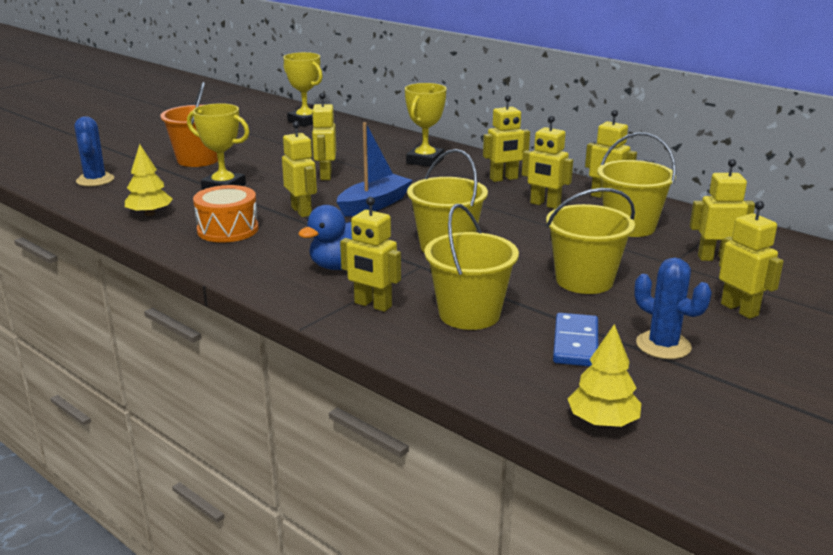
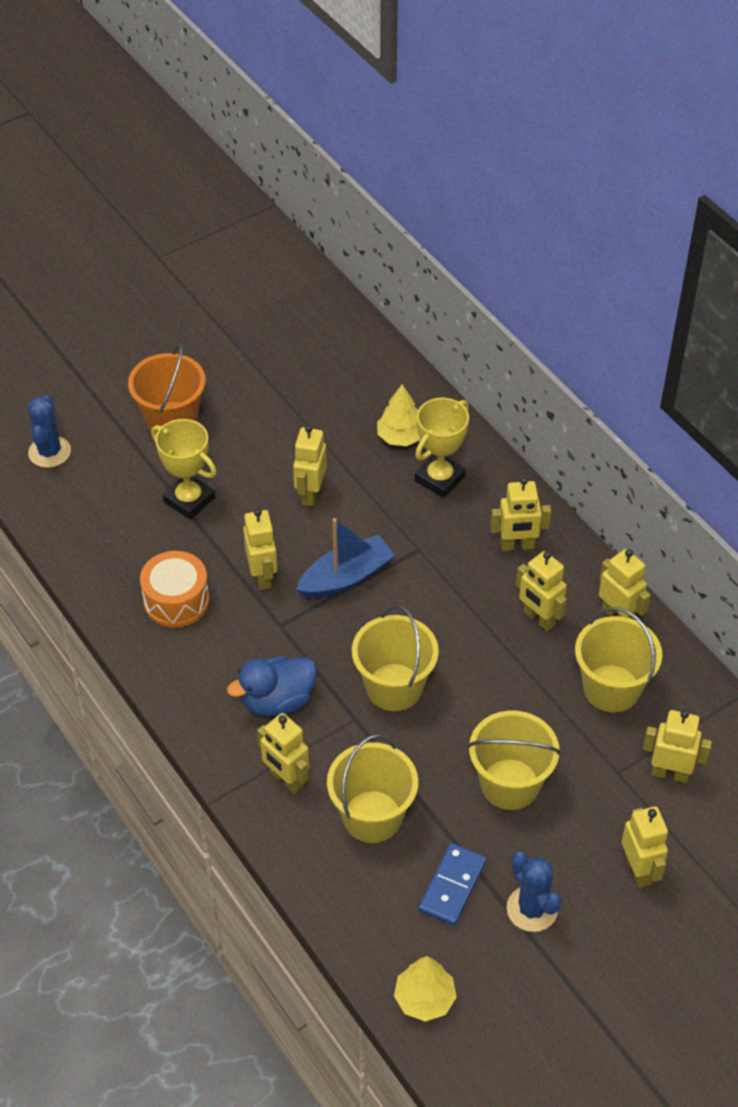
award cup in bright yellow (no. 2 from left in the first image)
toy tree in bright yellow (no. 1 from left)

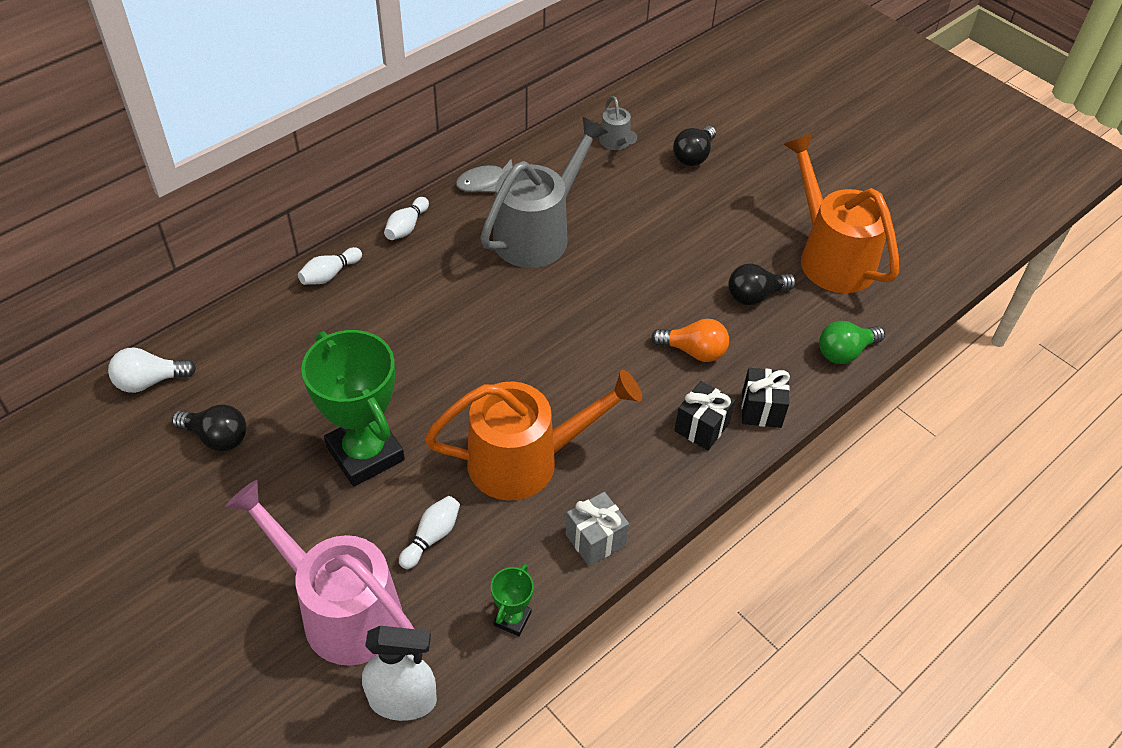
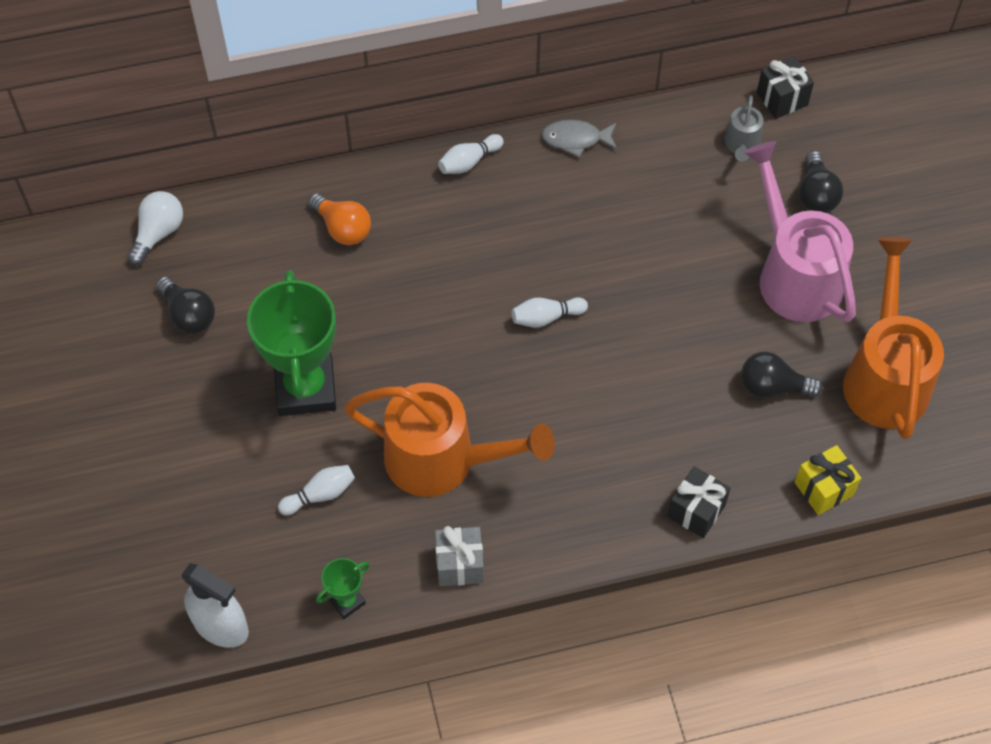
watering can in ash-grey (no. 1 from left in the first image)
light bulb in black (no. 3 from left)
bowling pin in snow-white (no. 3 from left)
light bulb in bright orange
present in bright yellow
light bulb in snow-white
present in black (no. 2 from left)
watering can in rosy

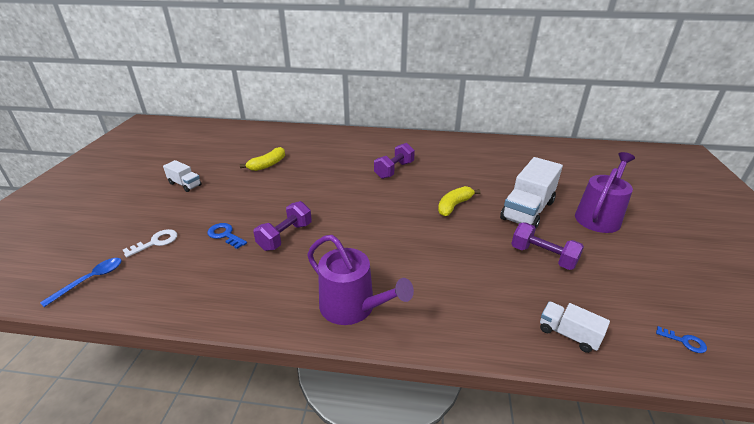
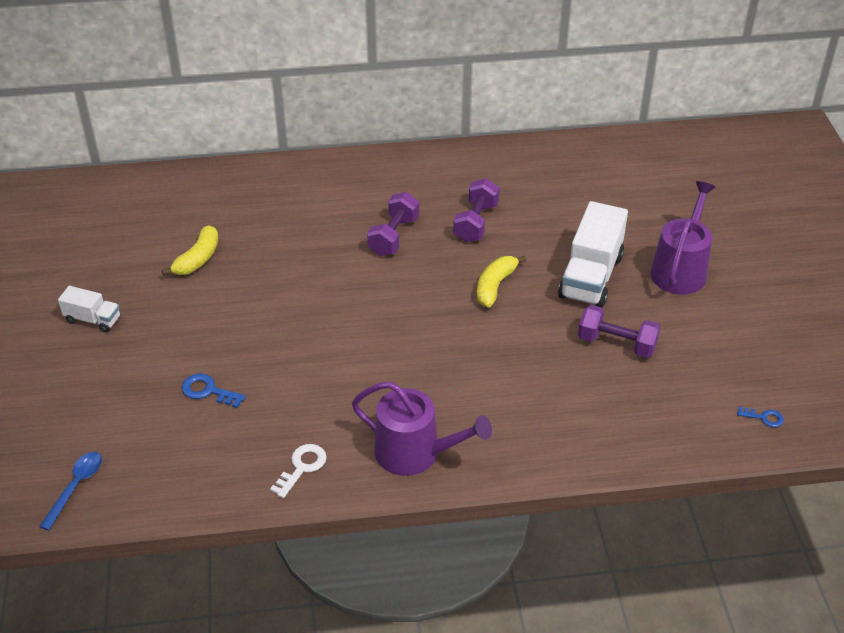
dumbbell in purple (no. 2 from left)
door key in snow-white
toy truck in snow-white (no. 3 from left in the first image)

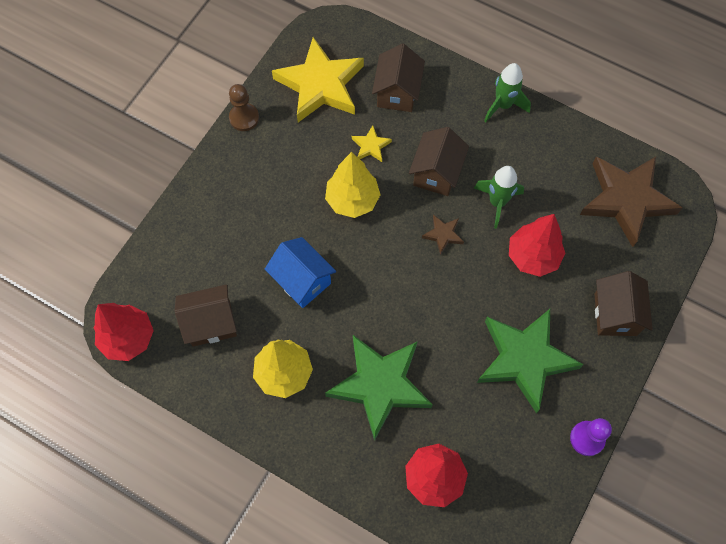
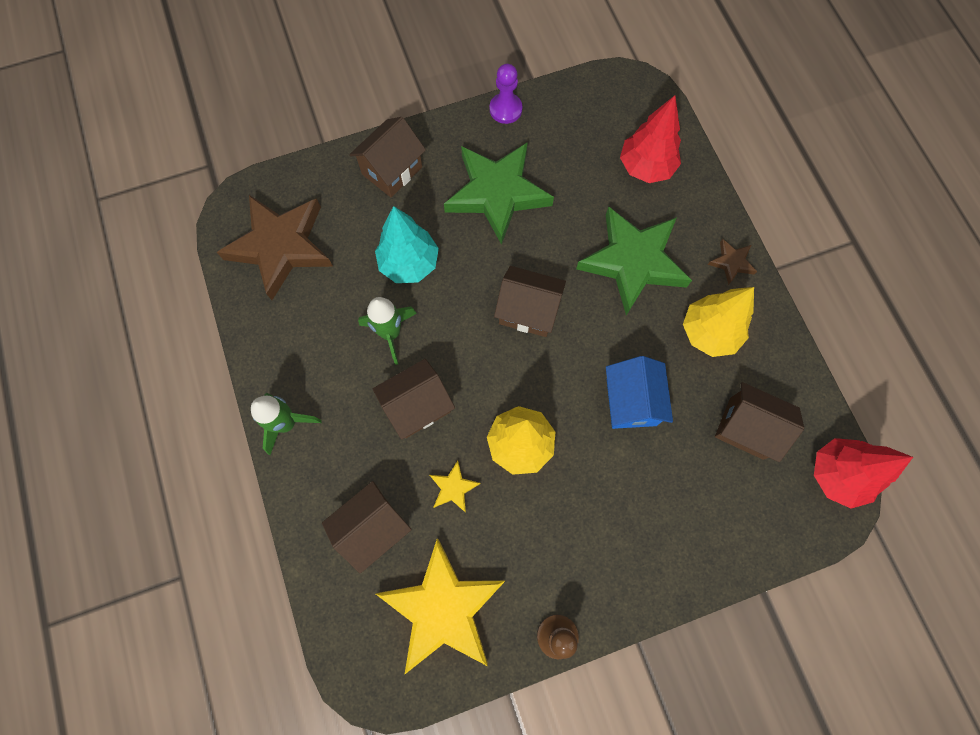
five-pointed star in brown (no. 2 from left)
toy tree in turquoise
cottage in brown (no. 4 from left)

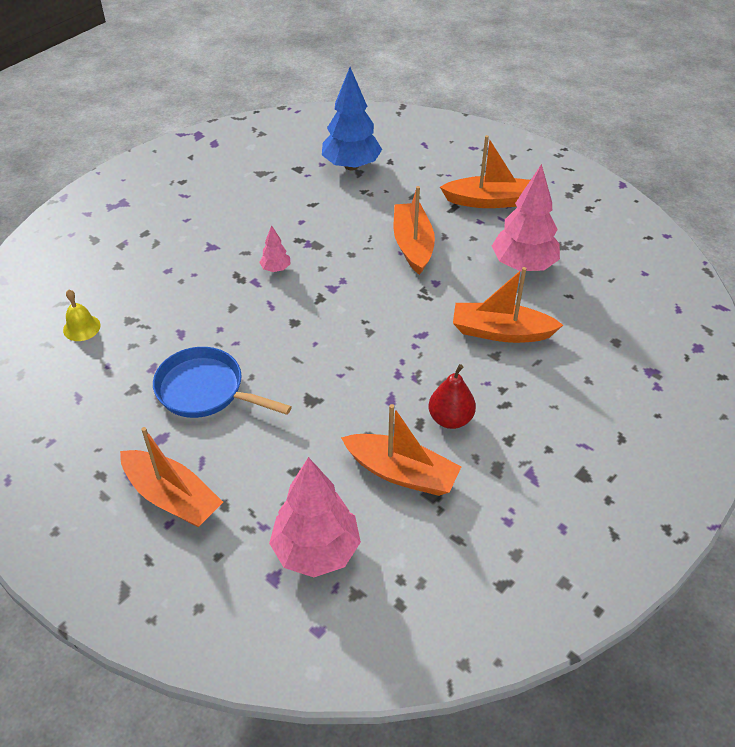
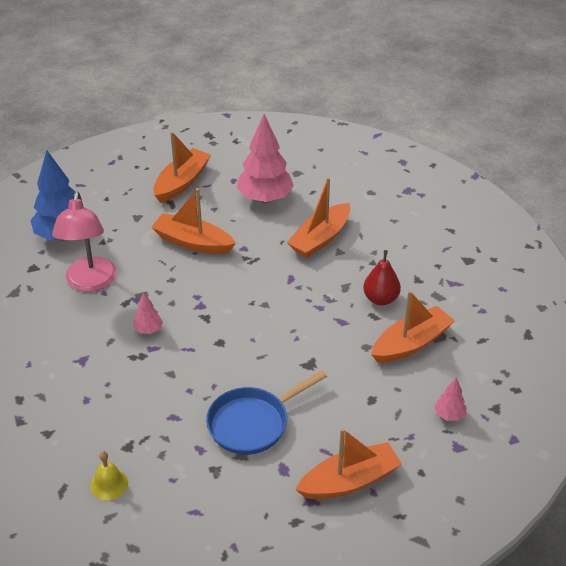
toy tree in rosy (no. 3 from left)
reading lamp in rosy

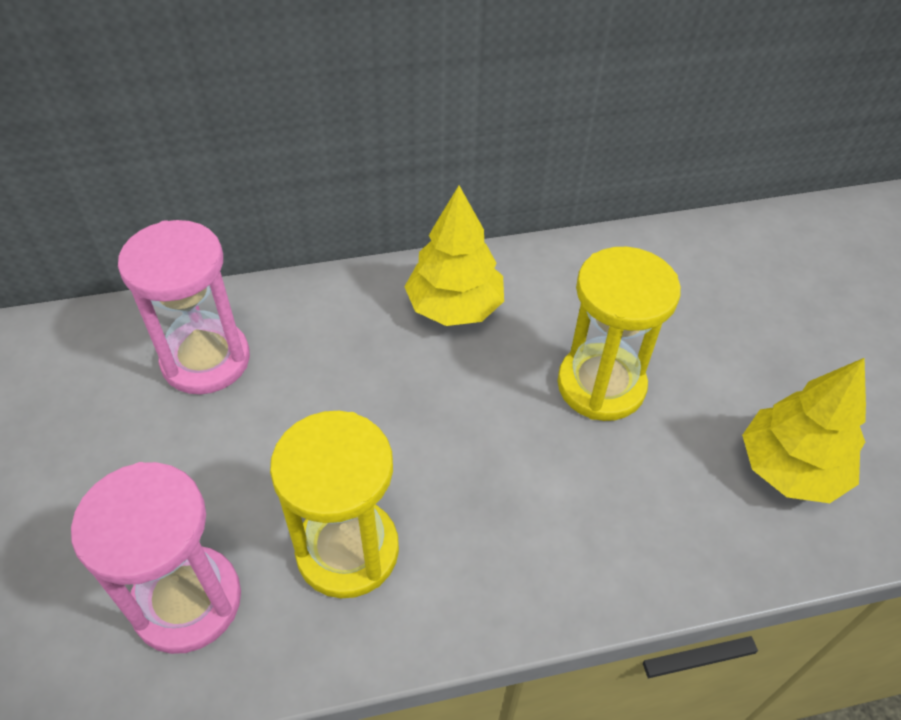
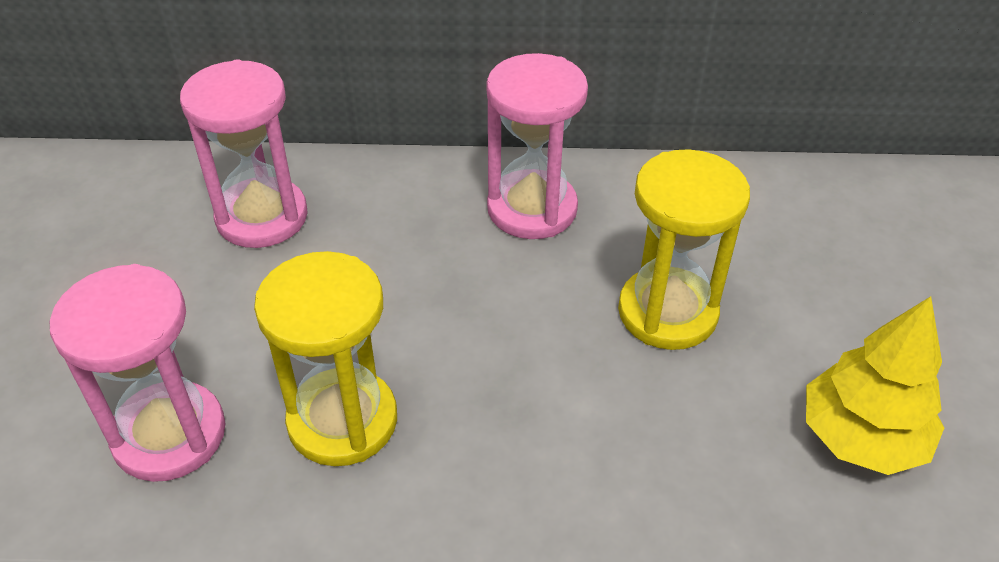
sand timer in rosy (no. 3 from left)

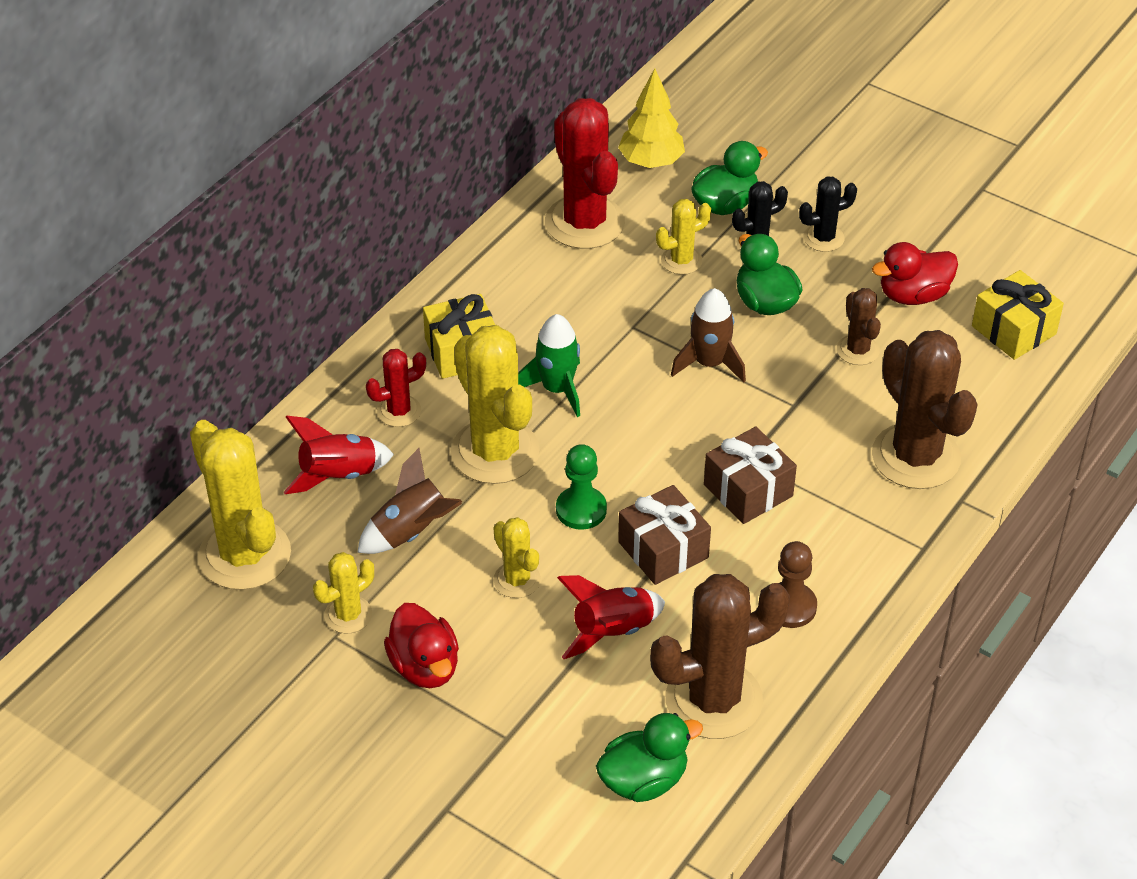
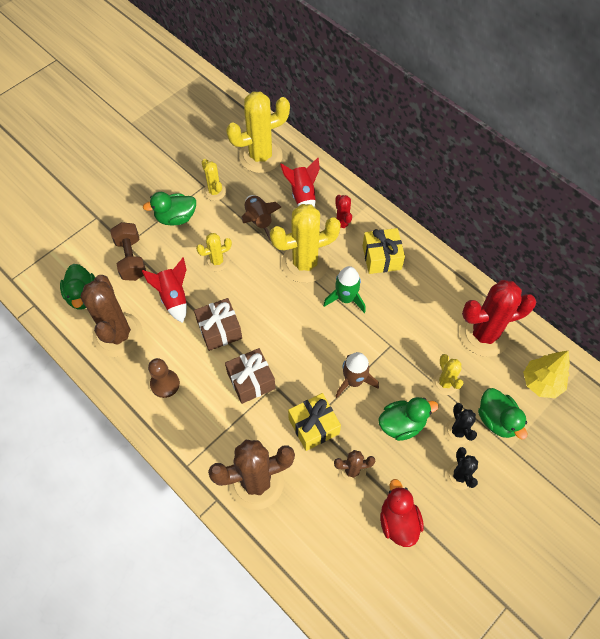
present in bright yellow (no. 1 from left)
chess pawn in emerald
rubber duck in emerald (no. 2 from left)
dumbbell in brown

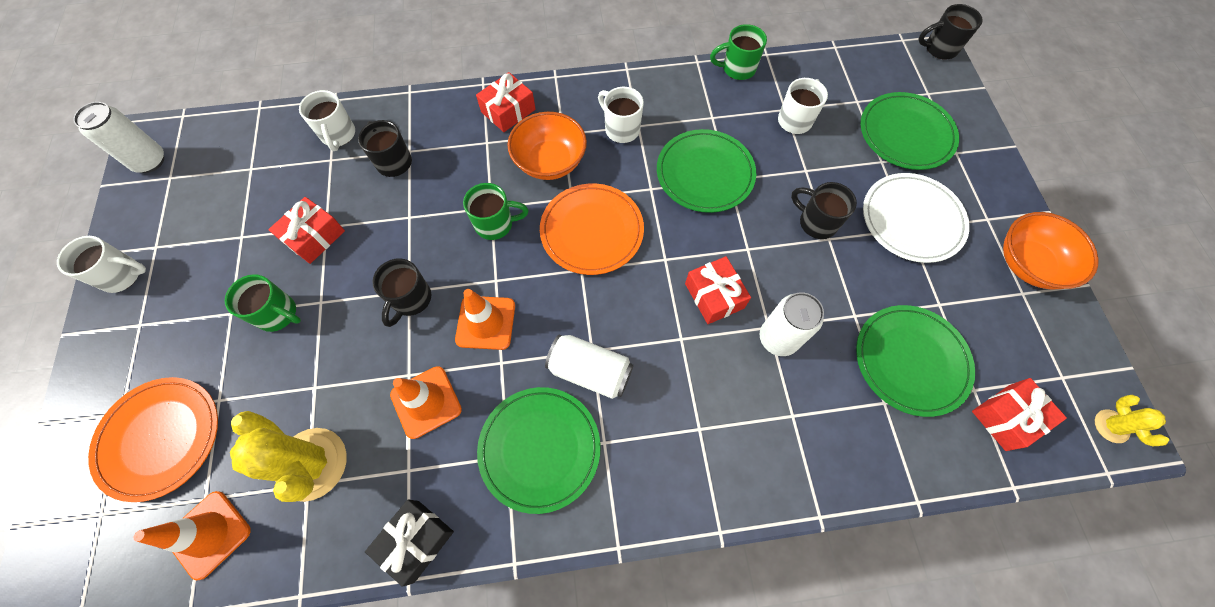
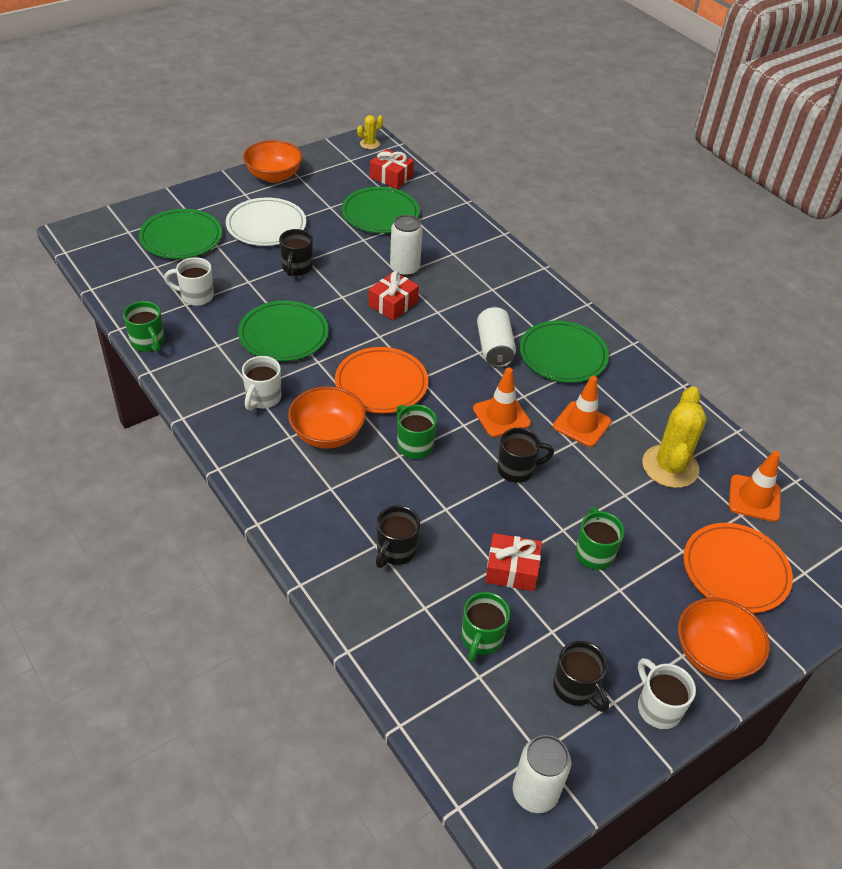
tea mug in black (no. 4 from left)
present in crimson (no. 2 from left in the first image)
tea mug in snow-white (no. 2 from left in the first image)
present in black
tea mug in emerald (no. 3 from left)
deep dish in bright orange (no. 3 from left)

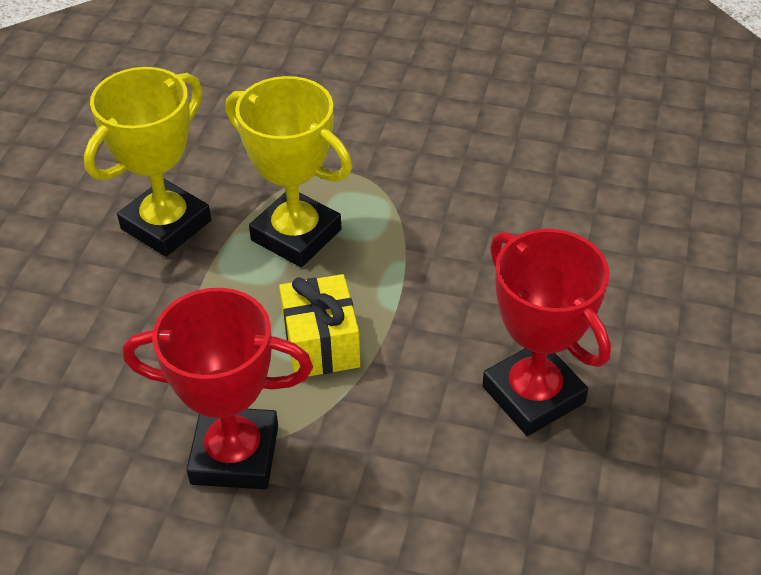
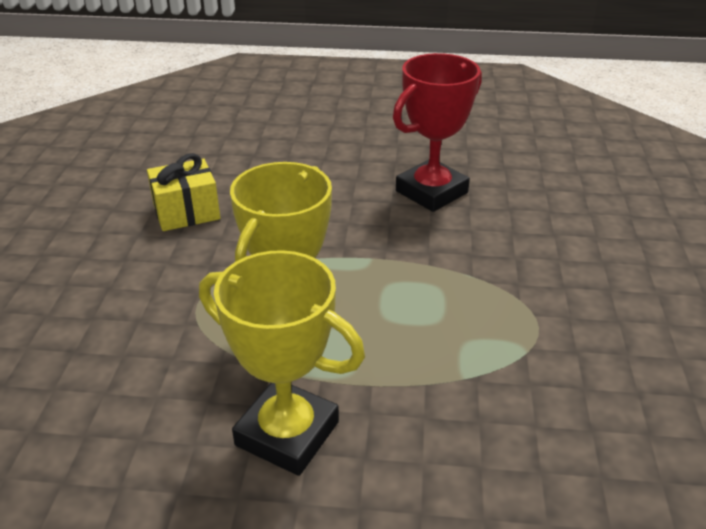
present in bright yellow
award cup in crimson (no. 1 from left in the first image)

